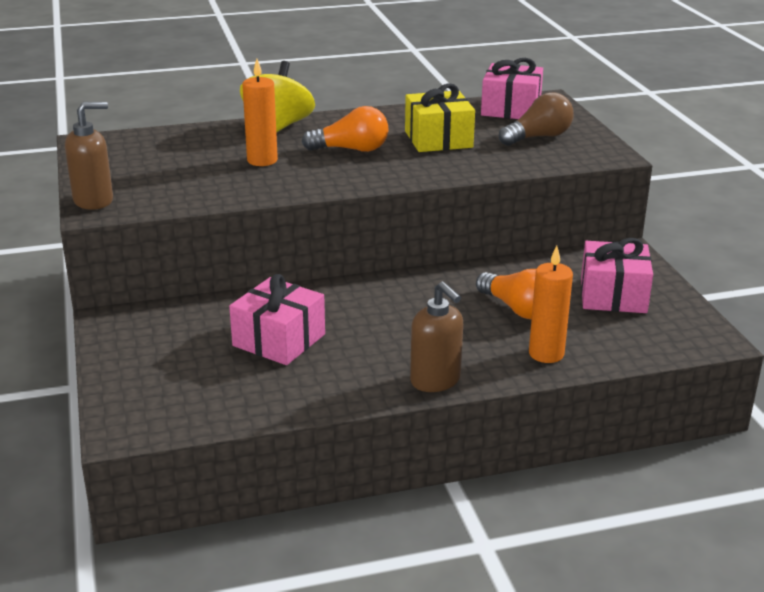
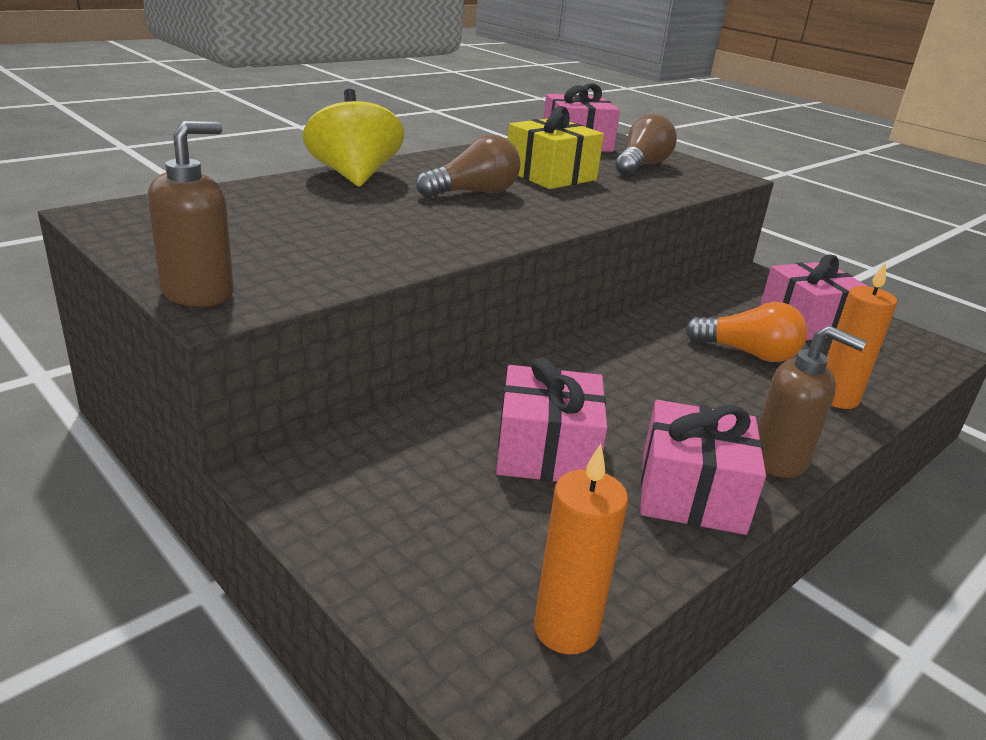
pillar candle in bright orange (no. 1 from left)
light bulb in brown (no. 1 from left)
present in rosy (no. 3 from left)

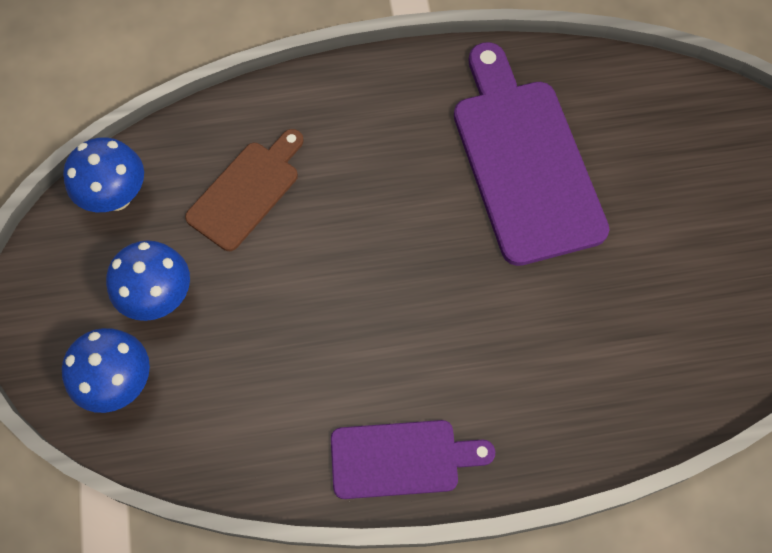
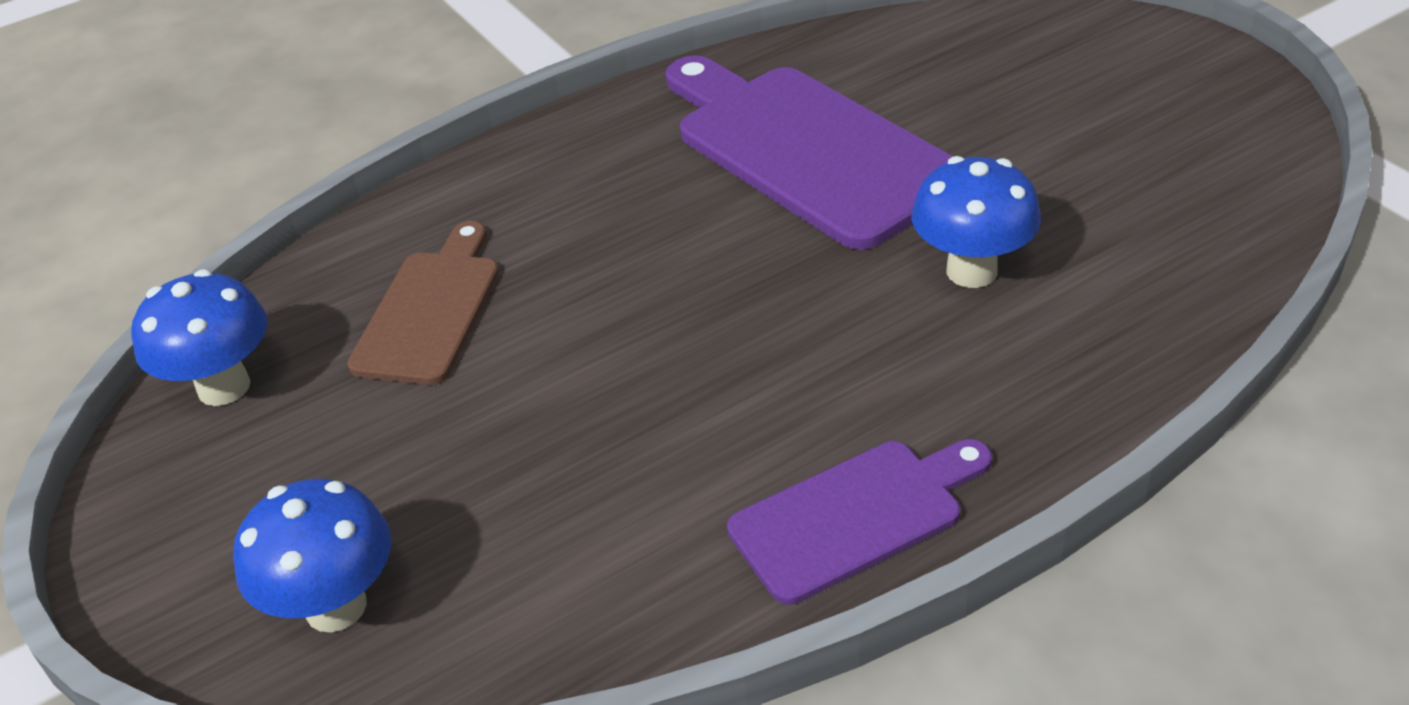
toadstool in blue (no. 3 from left)

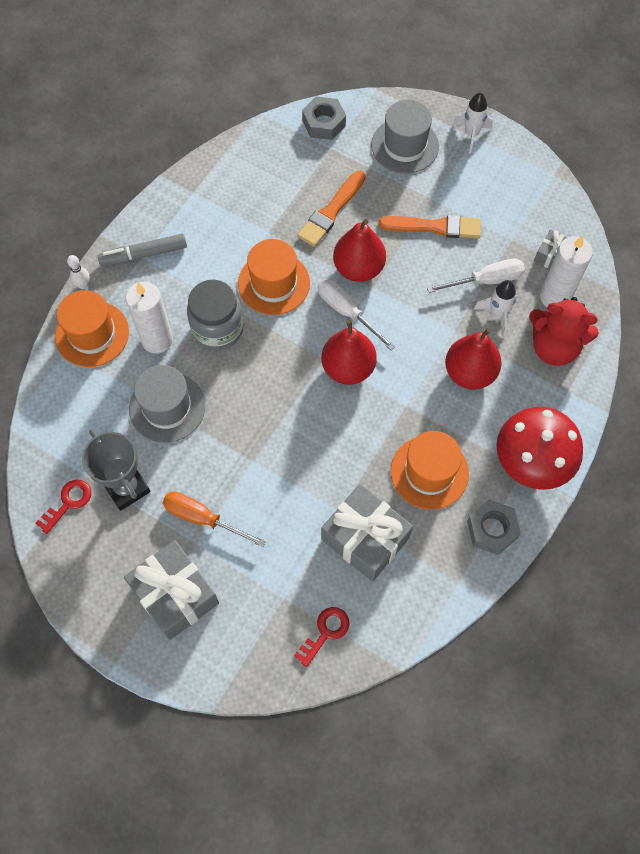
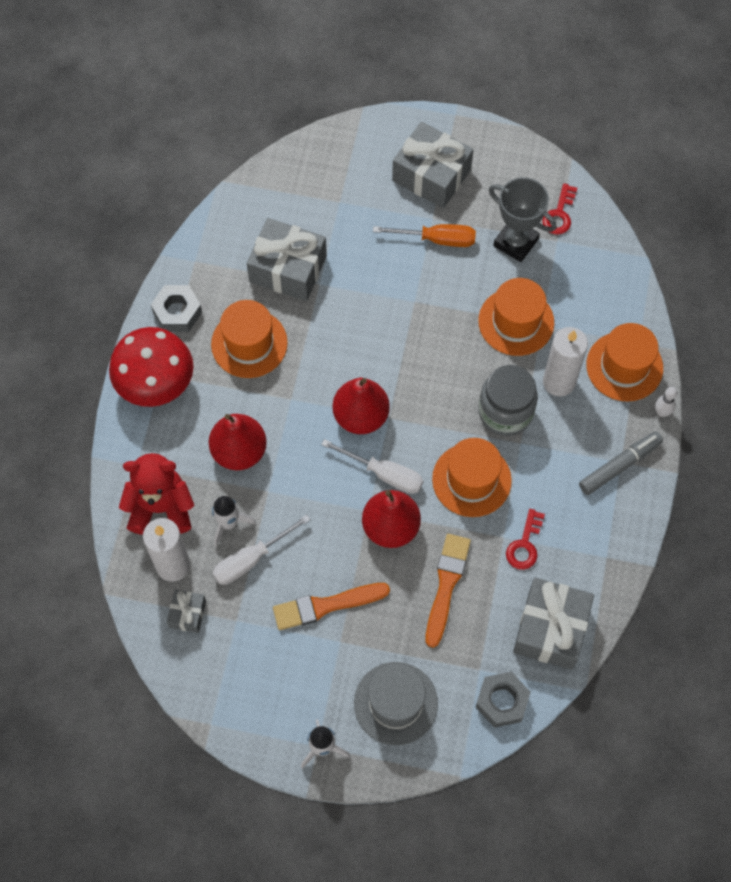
tall hat in bright orange (no. 3 from left)
door key in crimson (no. 1 from left)
present in ash-grey (no. 4 from left)

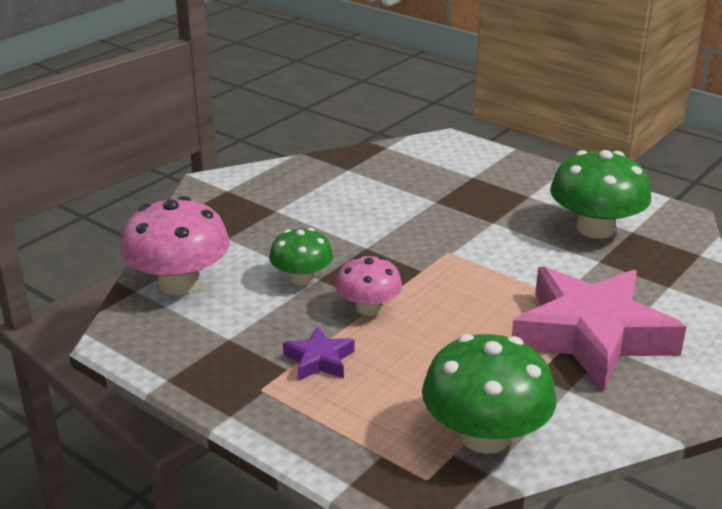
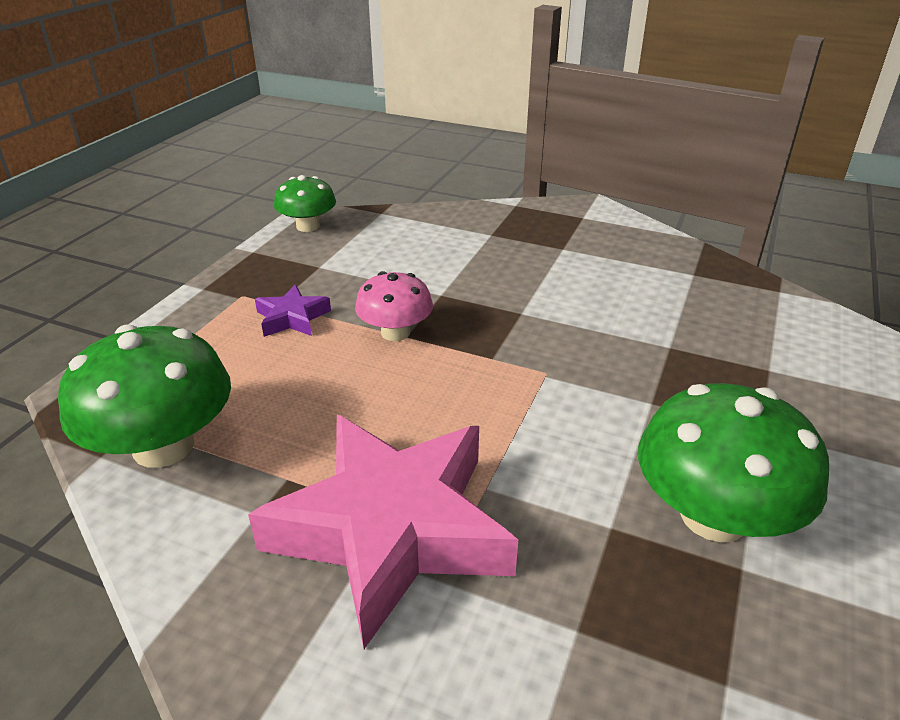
toadstool in rosy (no. 1 from left in the first image)
toadstool in emerald (no. 2 from left)

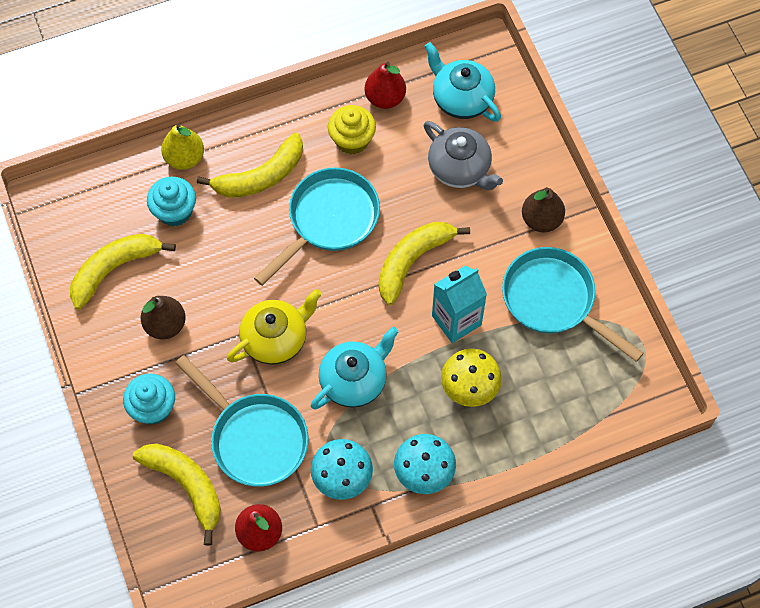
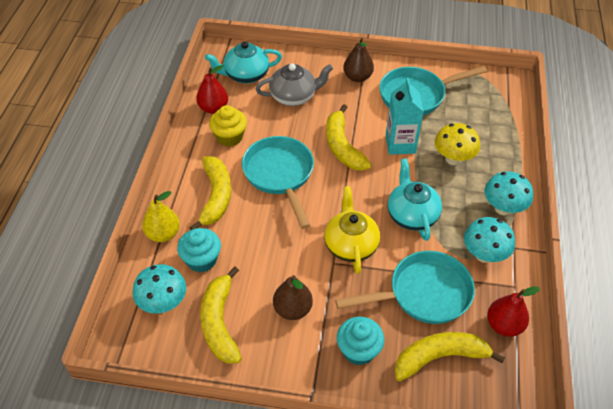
toadstool in turquoise (no. 1 from left)

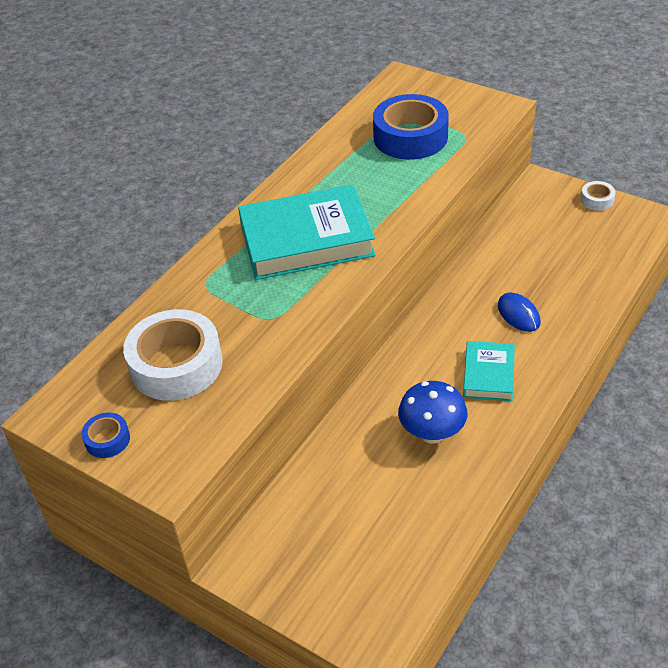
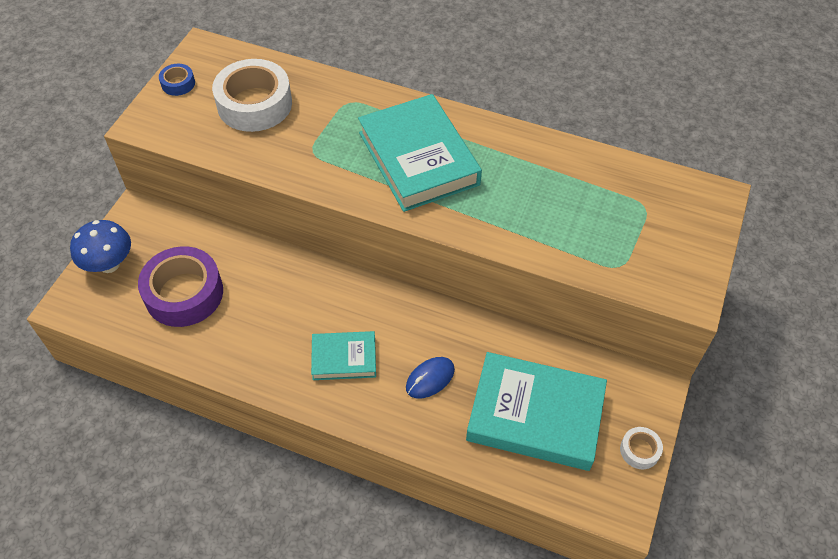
sticky tape in blue (no. 2 from left in the first image)
toadstool in blue
sticky tape in purple
book in turquoise (no. 3 from left)

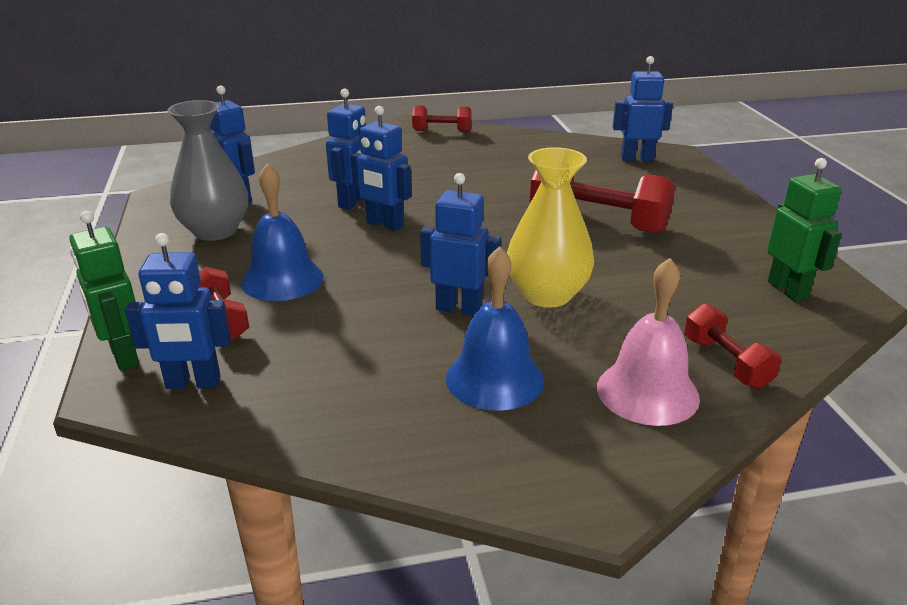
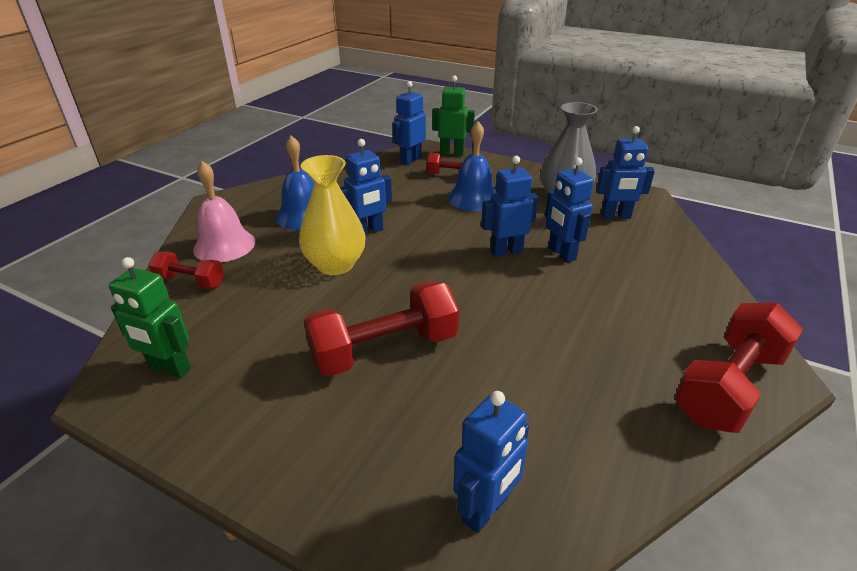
dumbbell in crimson (no. 4 from left)

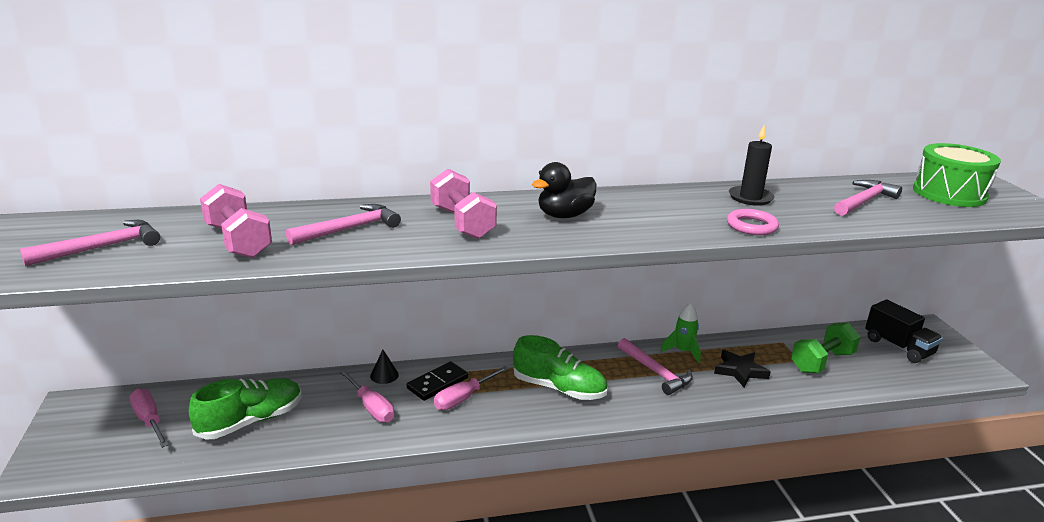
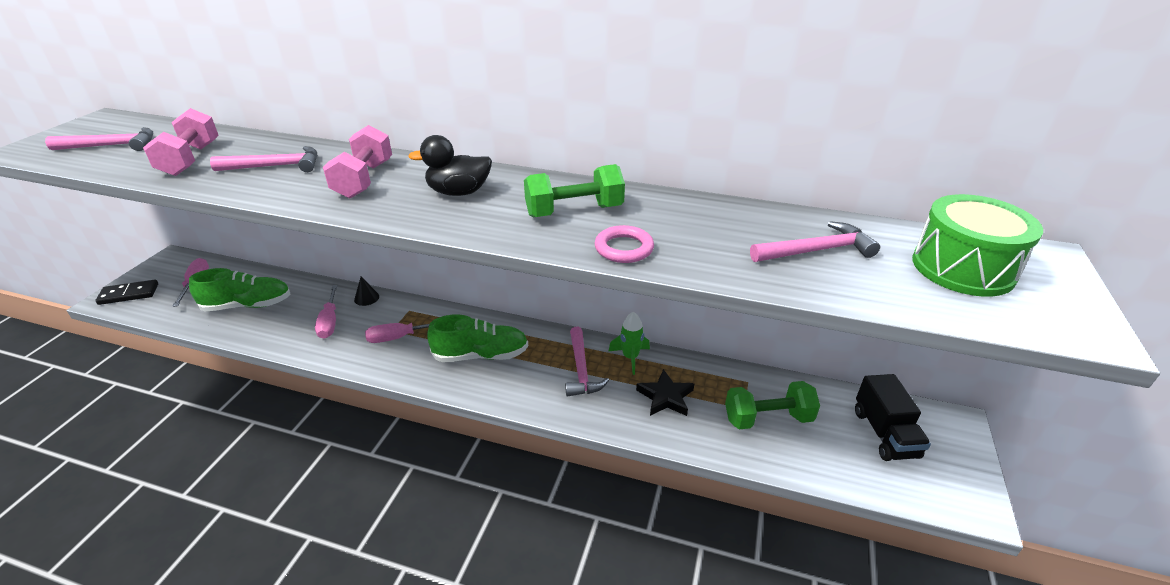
pillar candle in black
lace-up shoe in emerald (no. 2 from left)
domino piece in black
dumbbell in emerald (no. 1 from left)

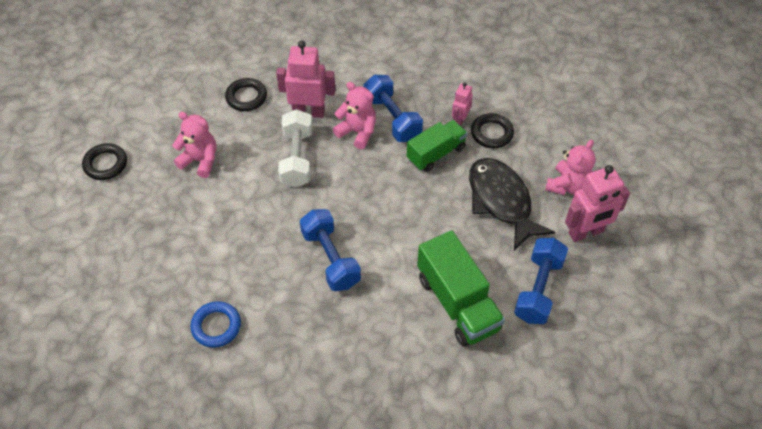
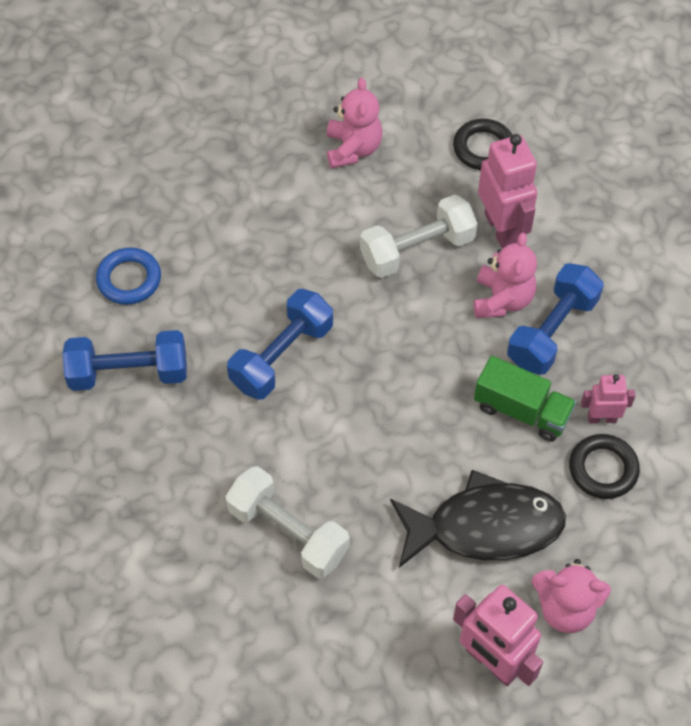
ring in black (no. 1 from left in the first image)
toy fish in black
dumbbell in snow-white (no. 1 from left)
dumbbell in blue (no. 1 from left)

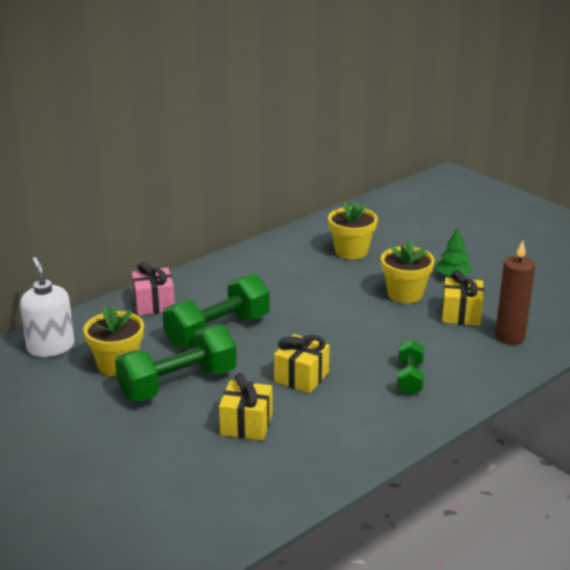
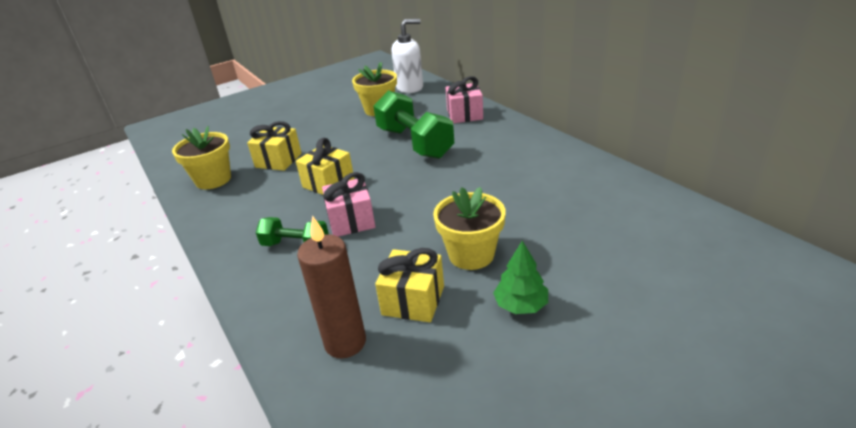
plant pot in bright yellow (no. 1 from left)
dumbbell in emerald (no. 1 from left in the first image)
present in rosy (no. 1 from left)

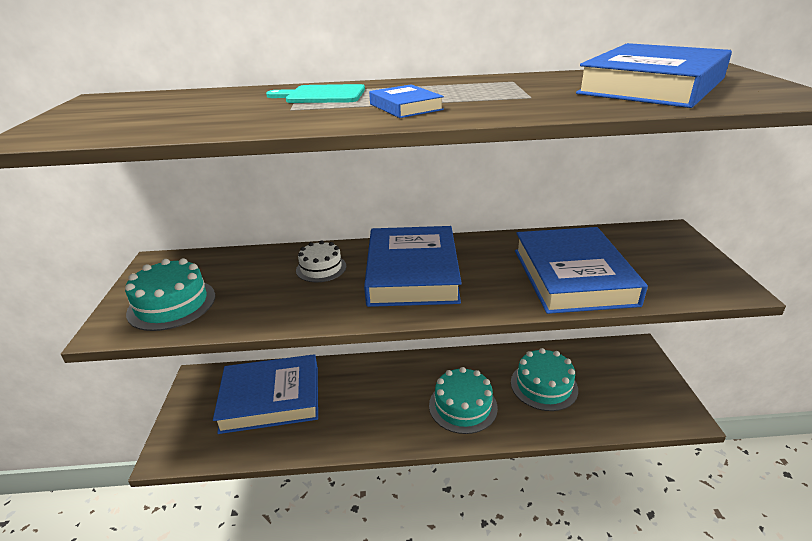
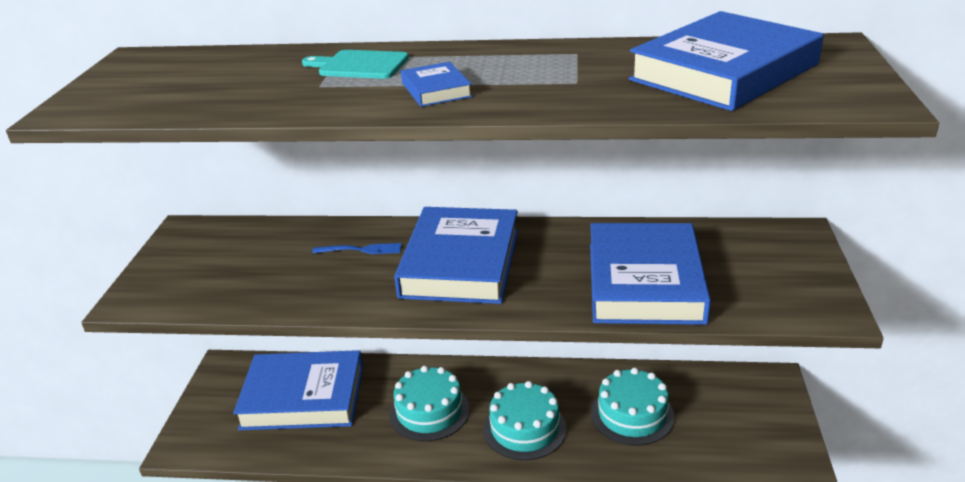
table fork in blue
cake in turquoise (no. 1 from left)

